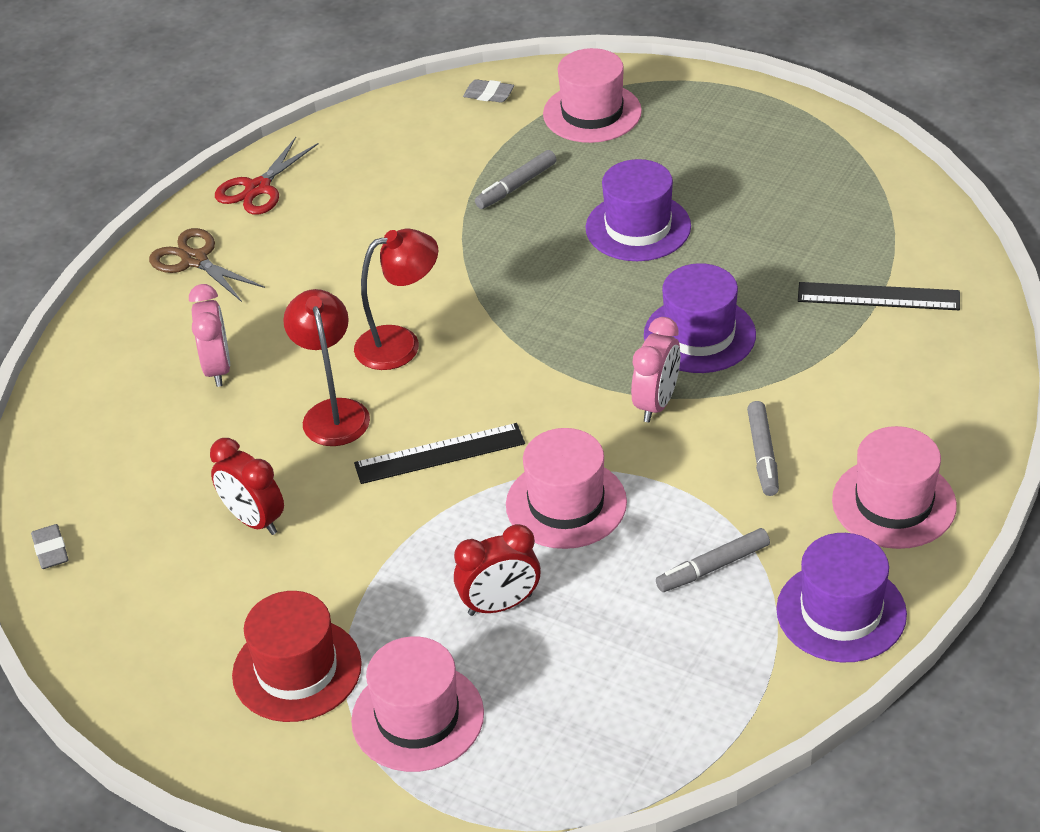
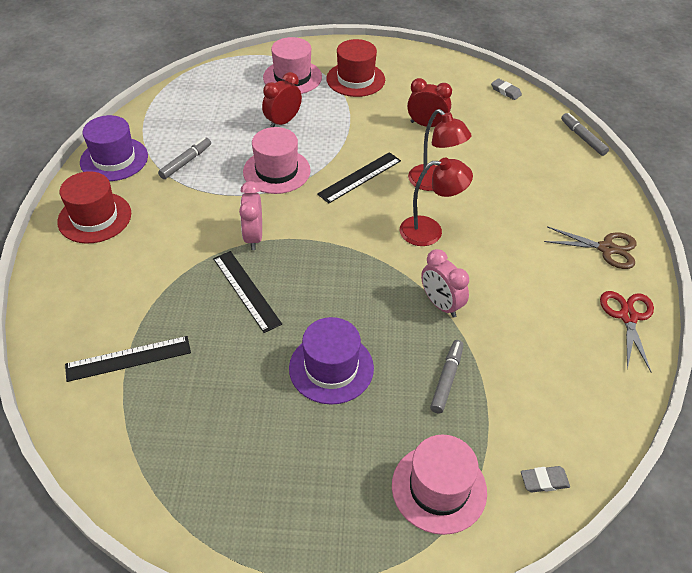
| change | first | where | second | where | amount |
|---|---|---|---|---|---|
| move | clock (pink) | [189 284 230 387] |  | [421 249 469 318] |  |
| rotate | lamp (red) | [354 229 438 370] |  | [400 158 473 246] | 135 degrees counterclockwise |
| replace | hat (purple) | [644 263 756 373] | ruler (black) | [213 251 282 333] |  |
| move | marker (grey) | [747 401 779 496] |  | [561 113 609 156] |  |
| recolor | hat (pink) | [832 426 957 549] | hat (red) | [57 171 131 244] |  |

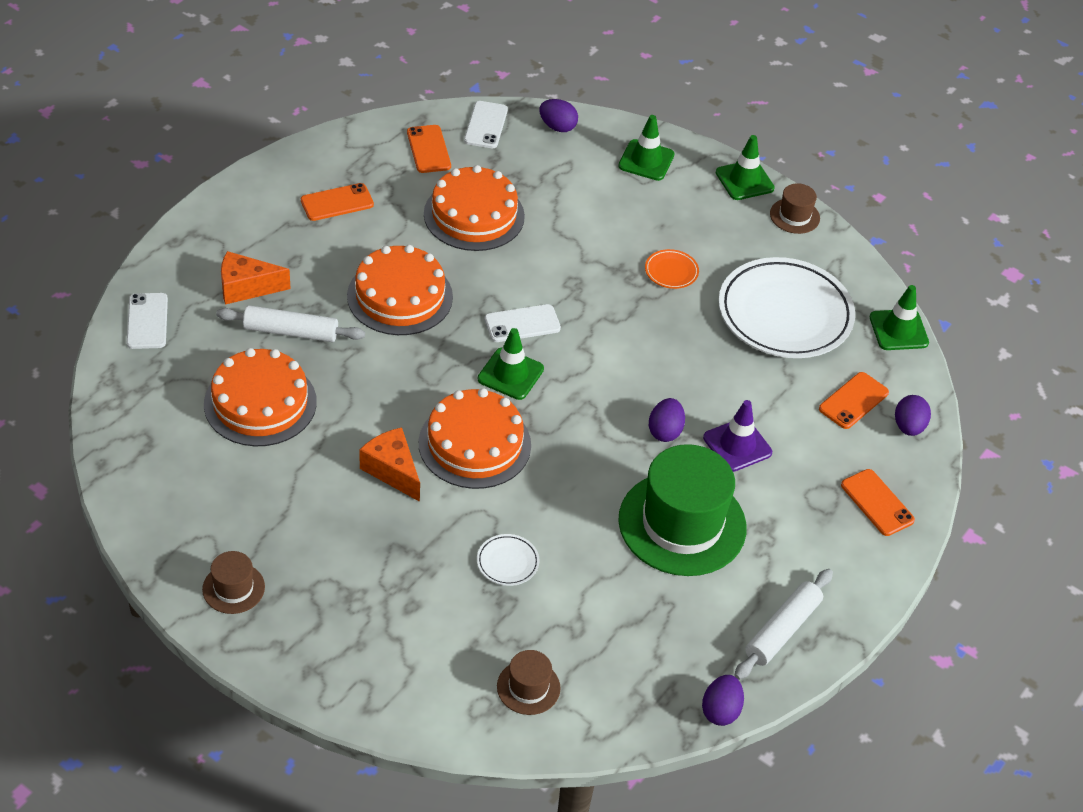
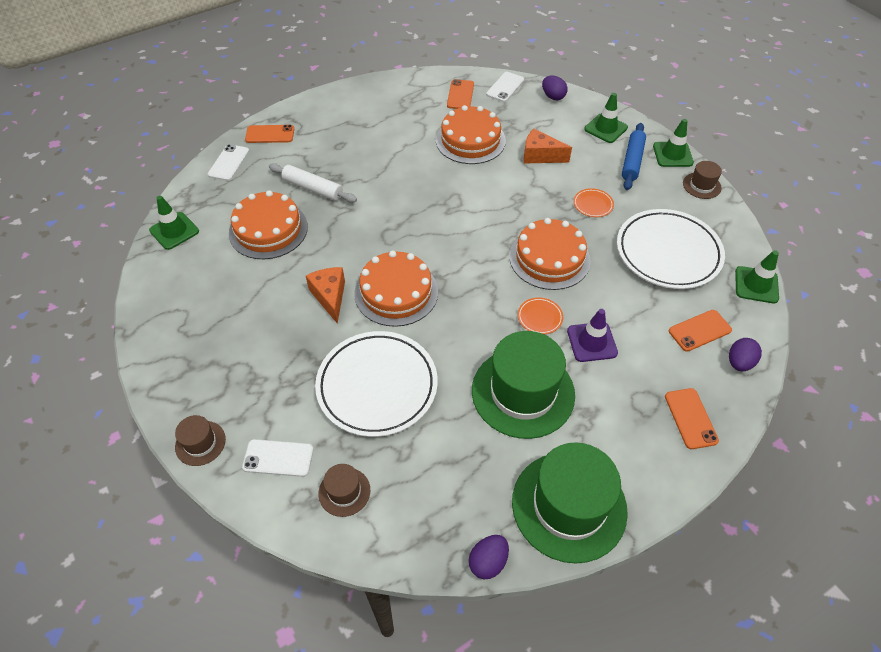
| change | first | where | second | where | amount |
|---|---|---|---|---|---|
| move | hat (brown) | [202 551 265 614] |  | [175 415 226 466] |  |
| move | cheese (orange) | [221 251 291 305] |  | [524 129 572 163] |  |
| move | phone (orange) | [301 183 374 221] |  | [245 125 294 143] |  |
| move | cake (orange) | [347 245 453 335] |  | [509 218 591 290] |  |
| resize | plate (white) | [477 534 540 586] |  | [315 331 438 437] | x2.47 |
| move | traffic cone (green) | [478 328 544 400] |  | [149 196 199 250] |  |
| move | phone (white) | [485 304 561 342] |  | [242 439 314 477] |  |
| replace | egg (purple) | [649 398 685 442] | plate (orange) | [518 297 563 334] |  |
| replace | rolling pin (white) | [734 569 833 680] | hat (green) | [512 442 628 563] |  |
| insert |  |  | rolling pin (blue) | [622 123 646 190] |  |

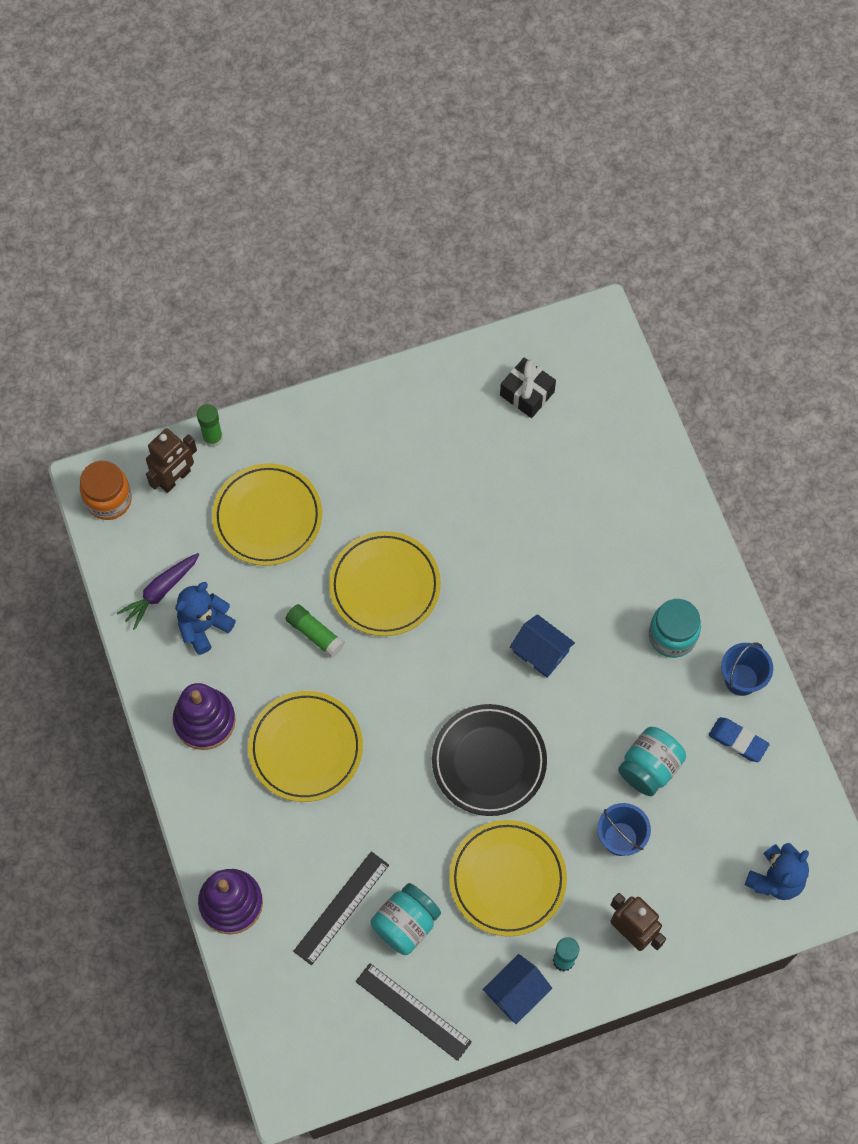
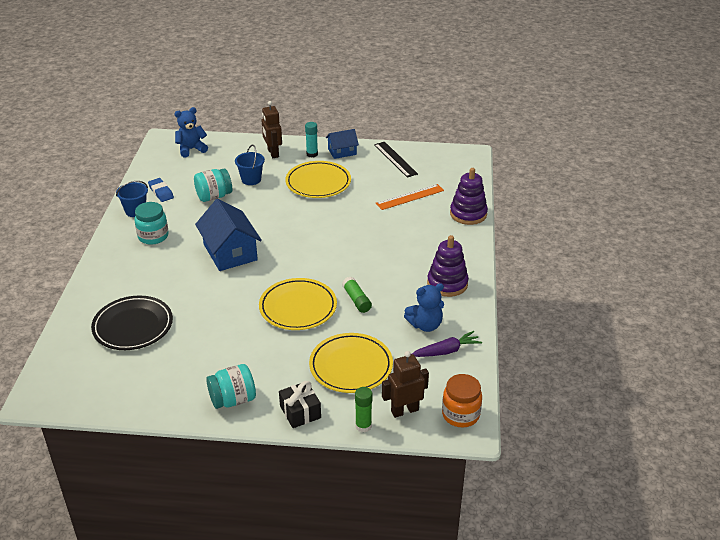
| change | first | where | second | where | amount |
|---|---|---|---|---|---|
| delete | plate (yellow) | [248 691 363 802] |  |  |  |
| recolor | ruler (black) | [293 851 389 965] | ruler (orange) | [376 184 444 210] |  |
| move | jar (turquoise) | [371 883 441 955] |  | [206 364 256 409] |  |
| move | plate (black) | [432 704 547 816] |  | [91 296 173 350] |  |
| move | gift (black) | [500 357 556 418] |  | [279 381 321 428] |  |
| resize | house (blue) | [510 614 575 678] |  | [195 199 262 271] | x1.75 |

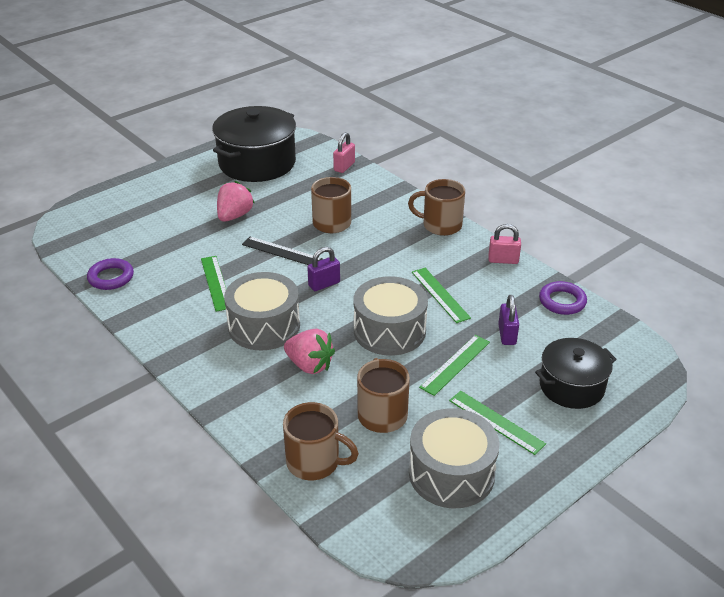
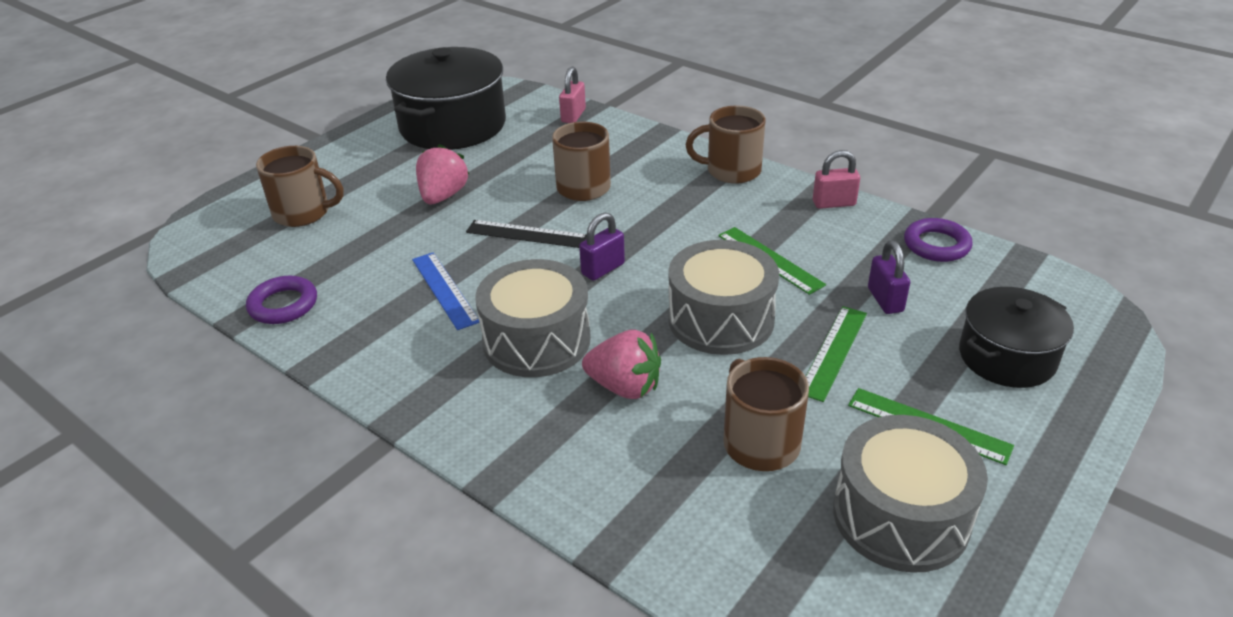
| change | first | where | second | where | amount |
|---|---|---|---|---|---|
| recolor | ruler (green) | [201 256 226 312] | ruler (blue) | [412 252 479 330] |  |
| move | mug (brown) | [283 402 359 480] |  | [256 146 344 227] |  |

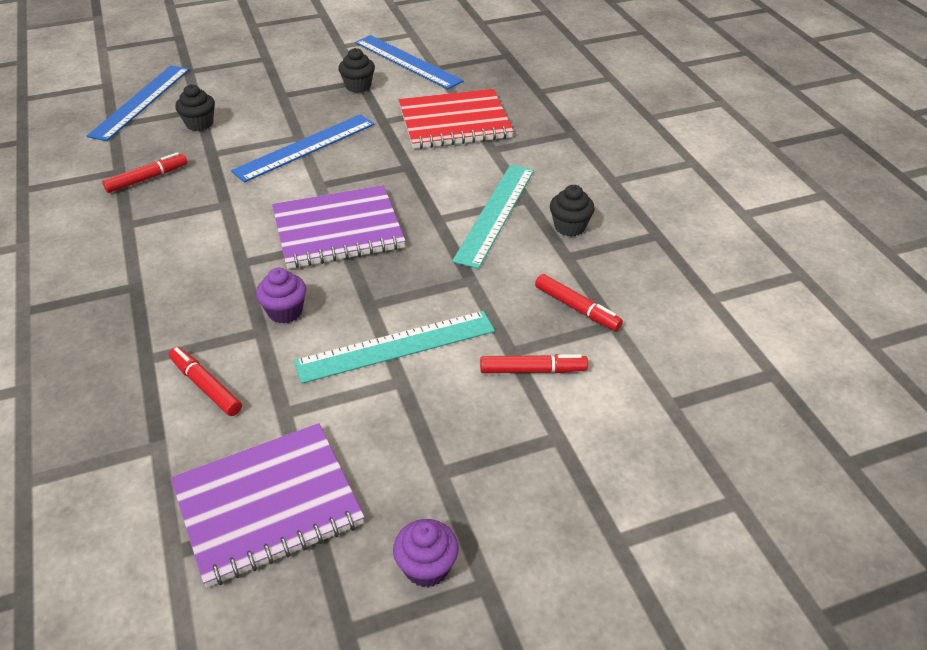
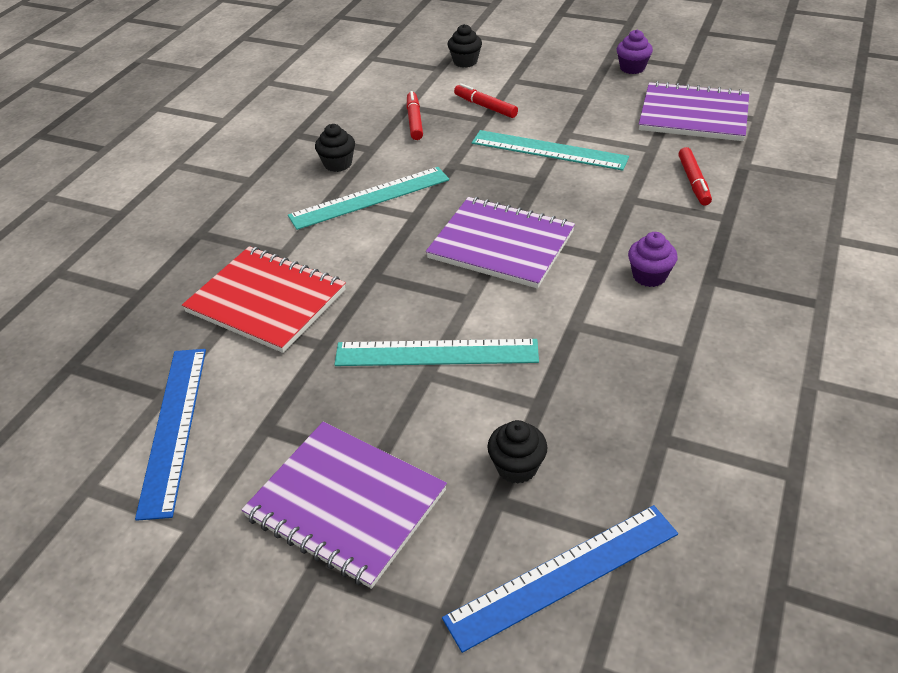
| change | first | where | second | where | amount |
|---|---|---|---|---|---|
| delete | marker (red) | [102 152 187 193] |  |  |  |
| recolor | ruler (blue) | [231 114 375 182] | ruler (turquoise) | [335 339 539 366] |  |
| move | cupcake (purple) | [256 268 306 323] |  | [628 232 678 287] |  |
| move | cupcake (black) | [339 48 375 93] |  | [448 24 482 68] |  |
| insert |  |  | notebook (purple) | [241 422 447 589] |  |

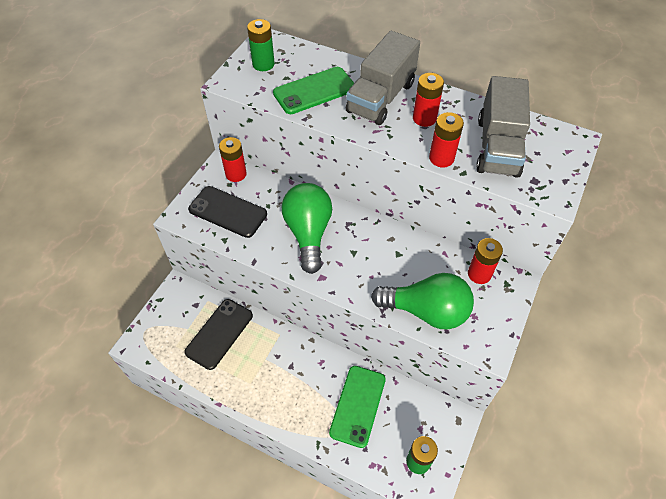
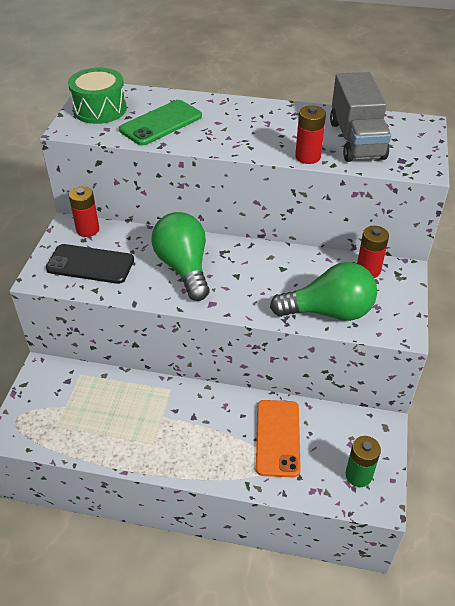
| change | first | where | second | where | amount |
|---|---|---|---|---|---|
| delete | phone (black) | [184 299 253 370] |  |  |  |
| replace | battery (green) | [247 19 275 71] | drum (green) | [68 68 127 124] |  |
| recolor | phone (green) | [329 366 386 448] | phone (orange) | [256 400 301 477] |  |
| delete | truck (grey) | [346 31 420 125] |  |  |  |
| delete | battery (red) | [413 73 444 127] |  |  |  |

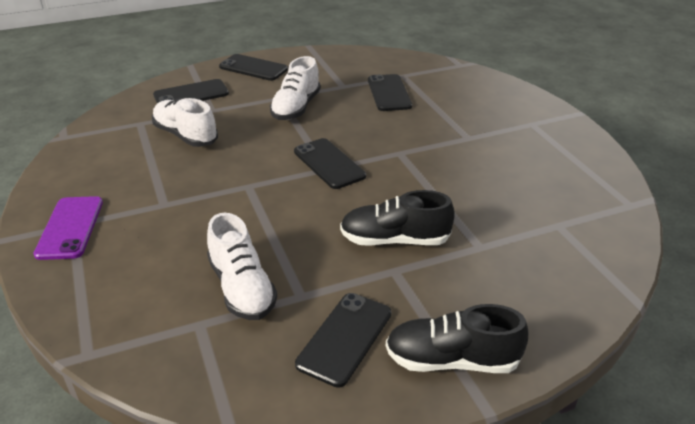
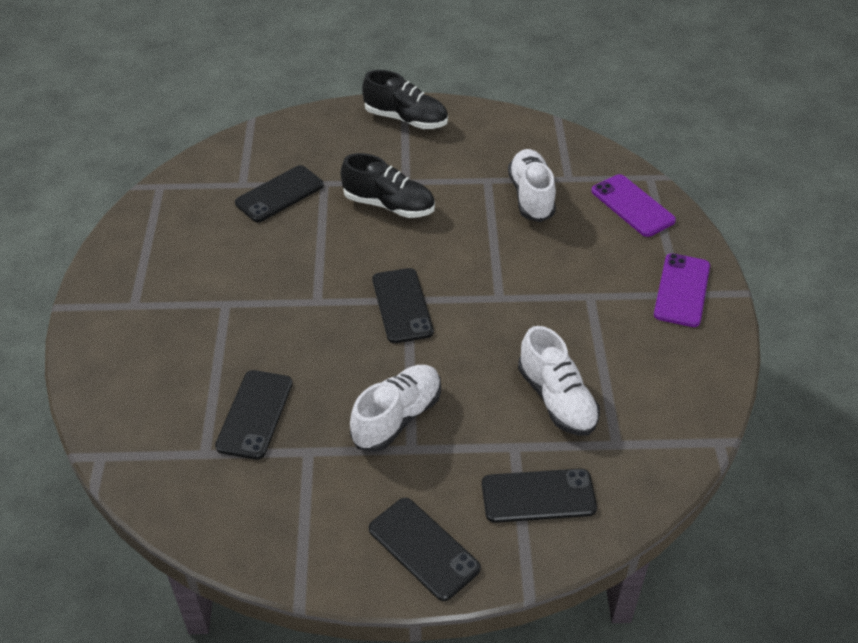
| change | first | where | second | where | amount |
|---|---|---|---|---|---|
| move | phone (black) | [295 293 392 388] |  | [235 165 324 222] |  |
| insert |  |  | phone (purple) | [591 174 676 237] |  |

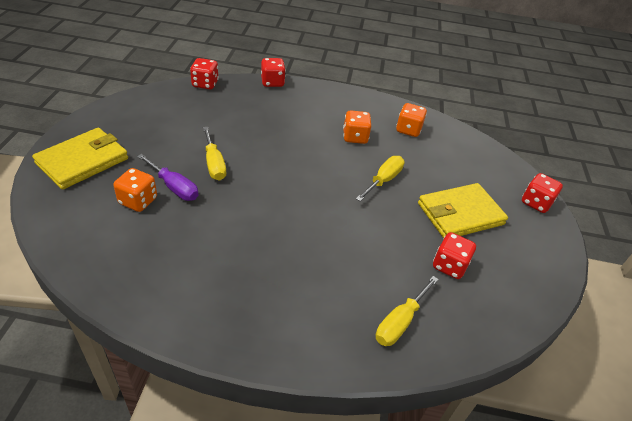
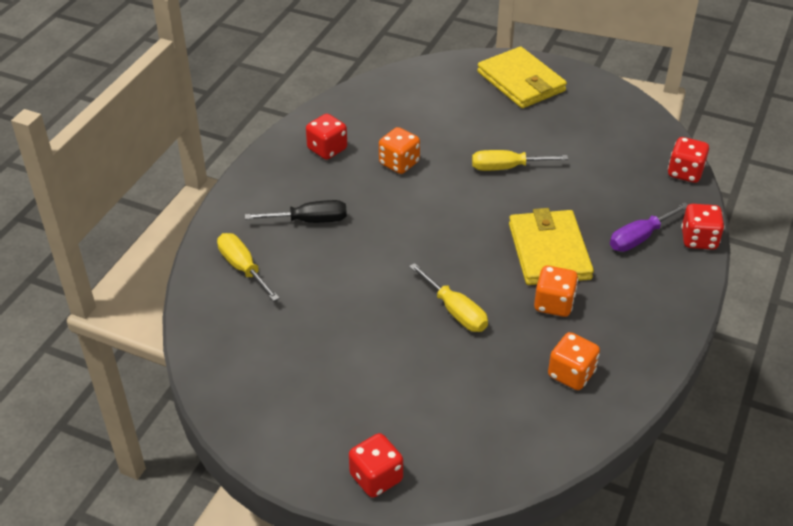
| change | first | where | second | where | amount |
|---|---|---|---|---|---|
| move | dice (orange) | [113 168 157 212] |  | [379 127 420 174] |  |
| move | screwdriver (purple) | [137 154 199 201] |  | [610 203 688 252] |  |
| move | wallet (yellow) | [418 183 508 238] |  | [509 208 594 285] |  |
| move | dice (red) | [433 232 476 279] |  | [306 114 347 160] |  |
| insert |  |  | screwdriver (black) | [245 200 347 223] |  |

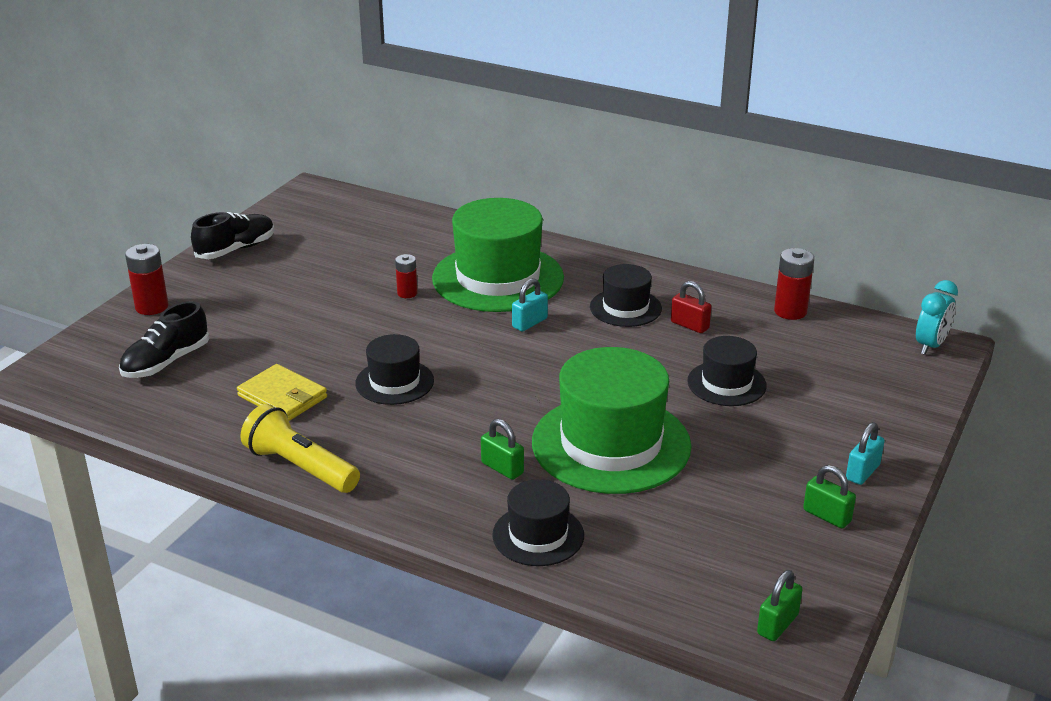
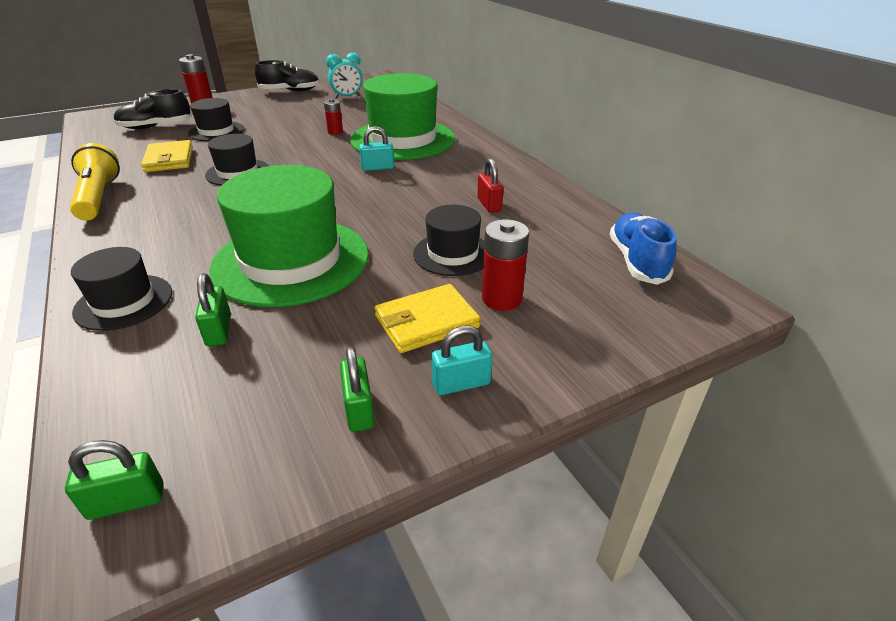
| change | first | where | second | where | amount |
|---|---|---|---|---|---|
| move | padlock (green) | [481 419 524 480] |  | [195 273 231 346] |  |
| move | hat (black) | [590 264 662 327] |  | [188 98 244 141] |  |
| move | battery (red) | [774 248 814 320] |  | [482 219 529 311] |  |
| move | clock (turquoise) | [916 280 958 355] |  | [326 52 363 98] |  |
| insert |  |  | wallet (yellow) | [374 284 480 353] |  |
| insert |  |  | shoe (blue) | [610 213 677 285] |  |

